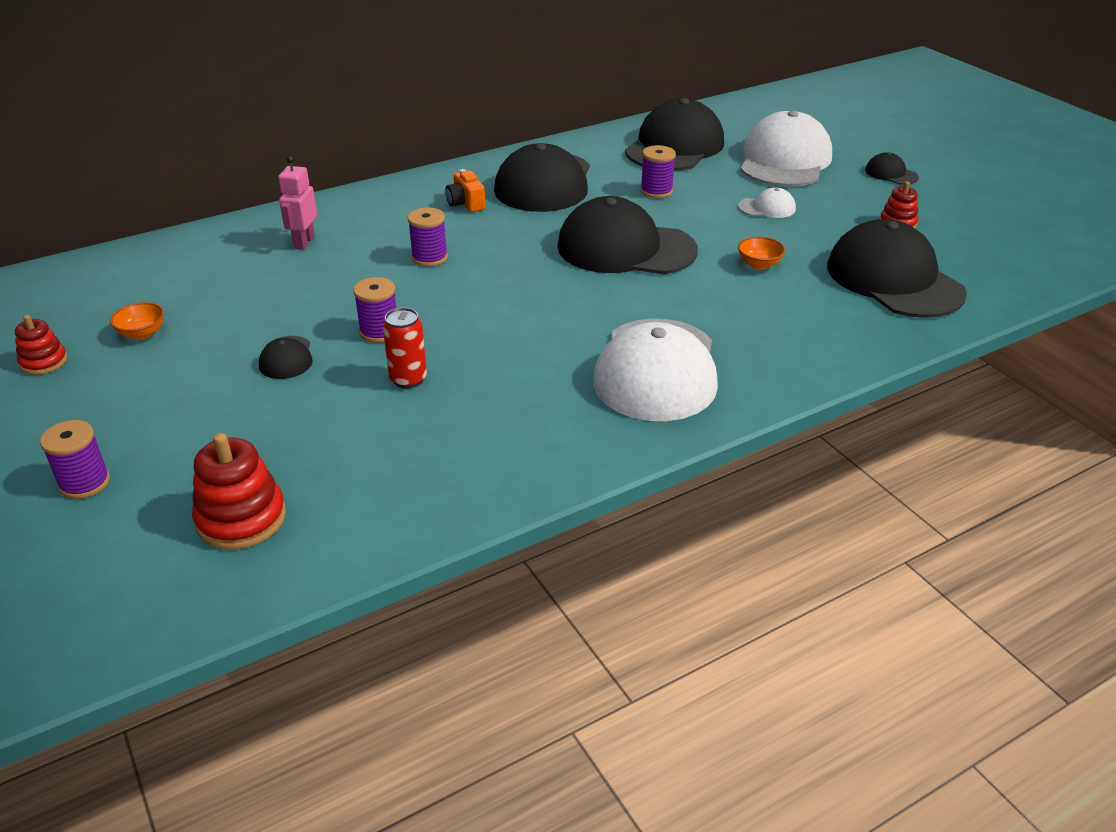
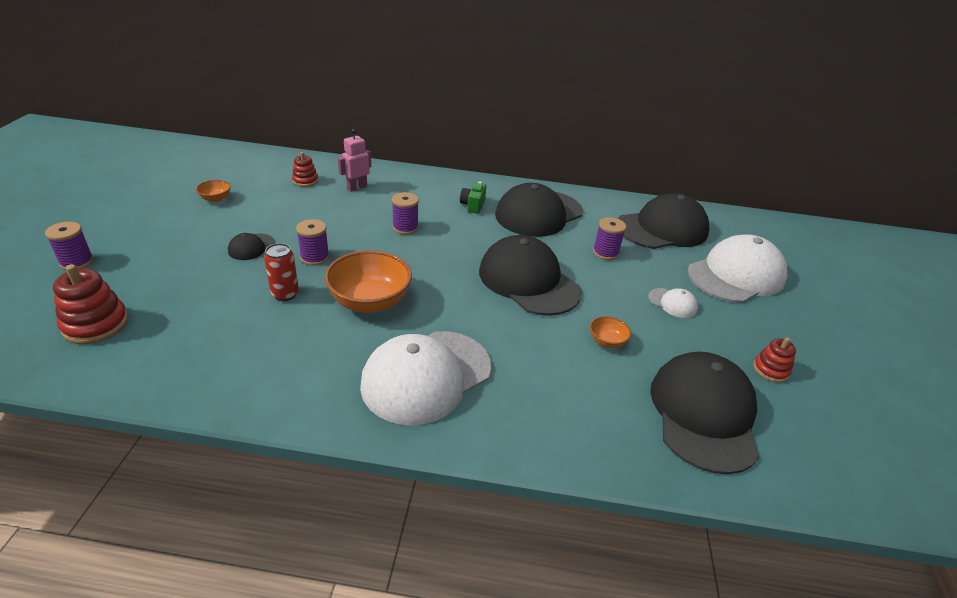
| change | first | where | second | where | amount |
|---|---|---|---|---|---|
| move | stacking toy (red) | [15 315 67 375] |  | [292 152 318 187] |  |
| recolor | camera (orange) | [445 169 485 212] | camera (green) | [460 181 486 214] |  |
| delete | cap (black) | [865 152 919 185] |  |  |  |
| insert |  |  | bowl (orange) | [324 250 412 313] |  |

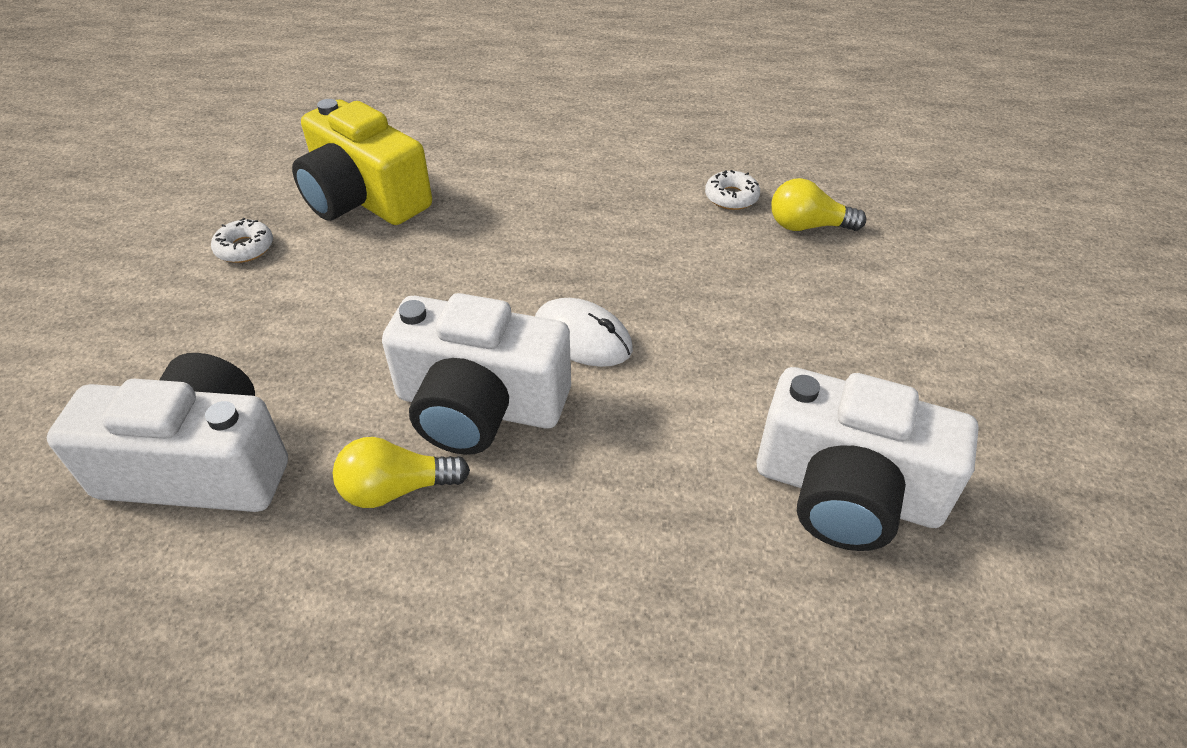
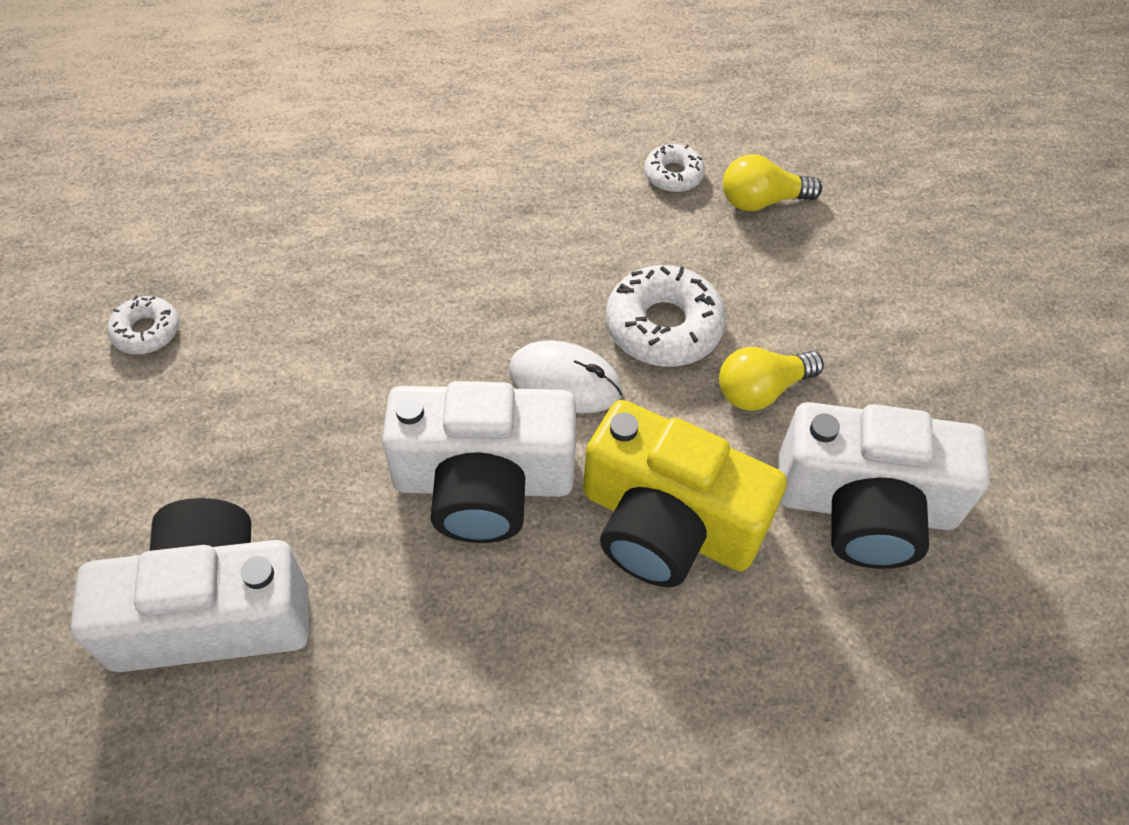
| change | first | where | second | where | amount |
|---|---|---|---|---|---|
| move | camera (yellow) | [292 99 432 225] |  | [583 400 787 587] |  |
| move | light bulb (yellow) | [333 437 470 508] |  | [719 347 824 411] |  |
| insert |  |  | donut (white) | [606 265 726 366] |  |

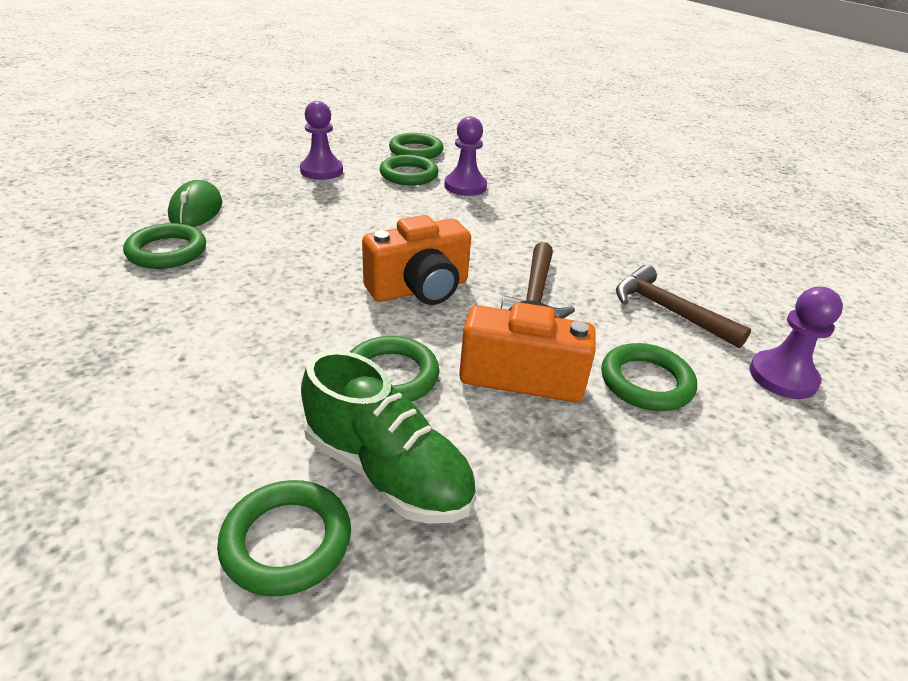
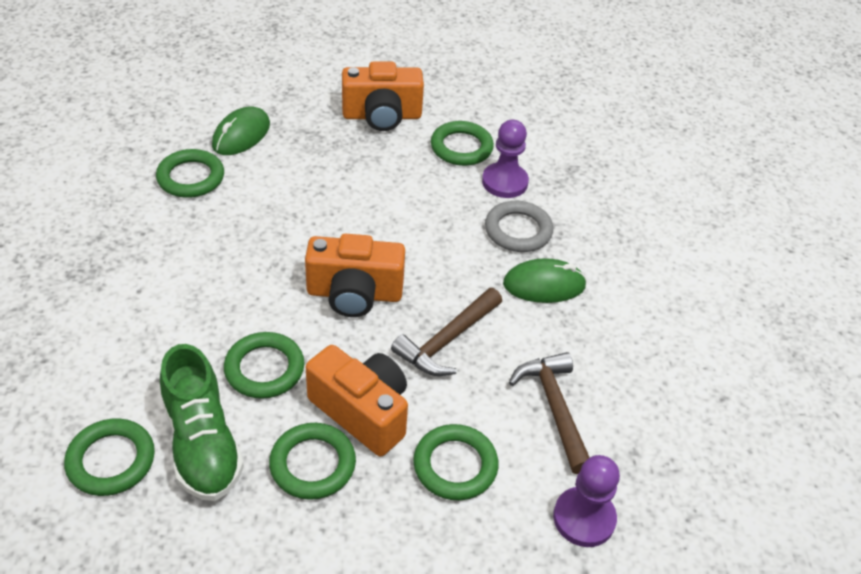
| change | first | where | second | where | amount |
|---|---|---|---|---|---|
| replace | pawn (purple) | [300 101 343 180] | camera (orange) | [342 61 424 131] |  |
| move | ring (green) | [389 133 443 159] |  | [269 423 356 500] |  |
| insert |  |  | ring (grey) | [485 201 553 252] |  |
| insert |  |  | mouse (green) | [503 258 587 303] |  |

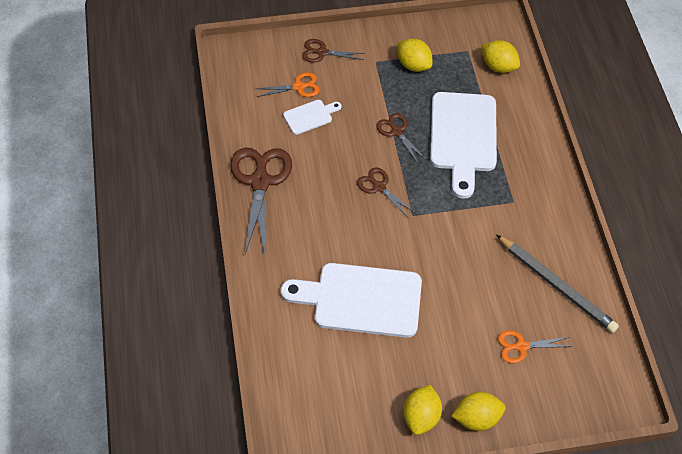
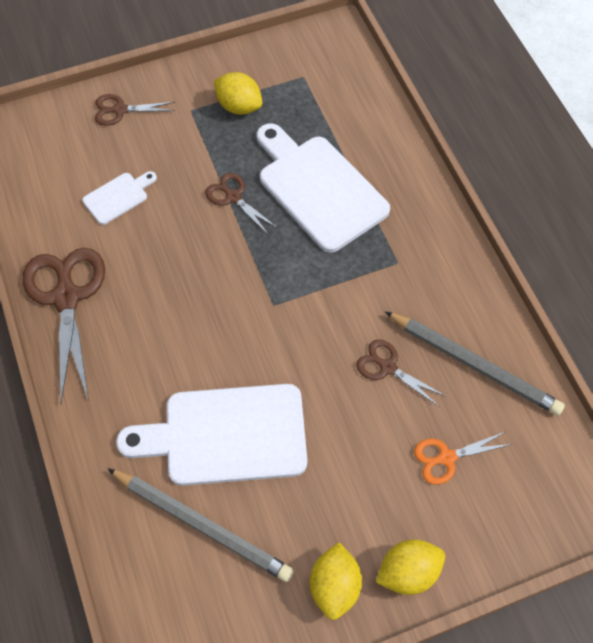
| change | first | where | second | where | amount |
|---|---|---|---|---|---|
| delete | scissors (orange) | [257 72 320 97] |  |  |  |
| move | scissors (brown) | [357 168 416 217] |  | [356 339 445 407] |  |
| rotate | cutting board (white) | [430 92 497 199] |  | [257 123 390 253] | 150 degrees clockwise |
| delete | lemon (yellow) | [482 40 520 73] |  |  |  |
| insert |  |  | pencil (grey) | [108 468 294 582] |  |

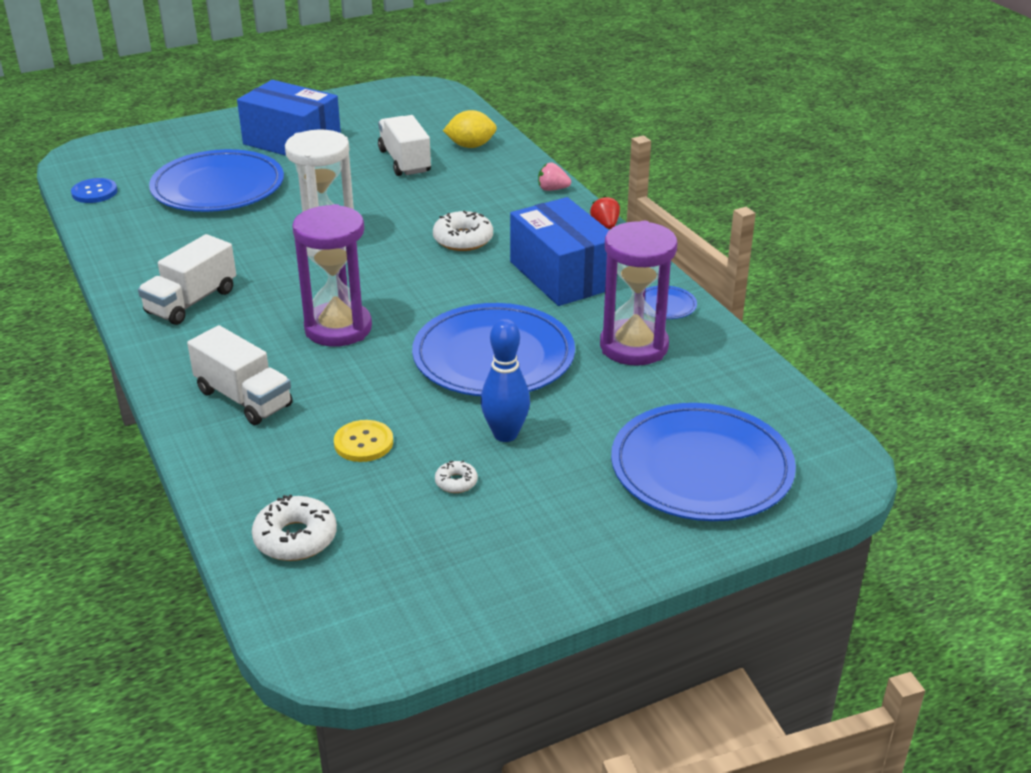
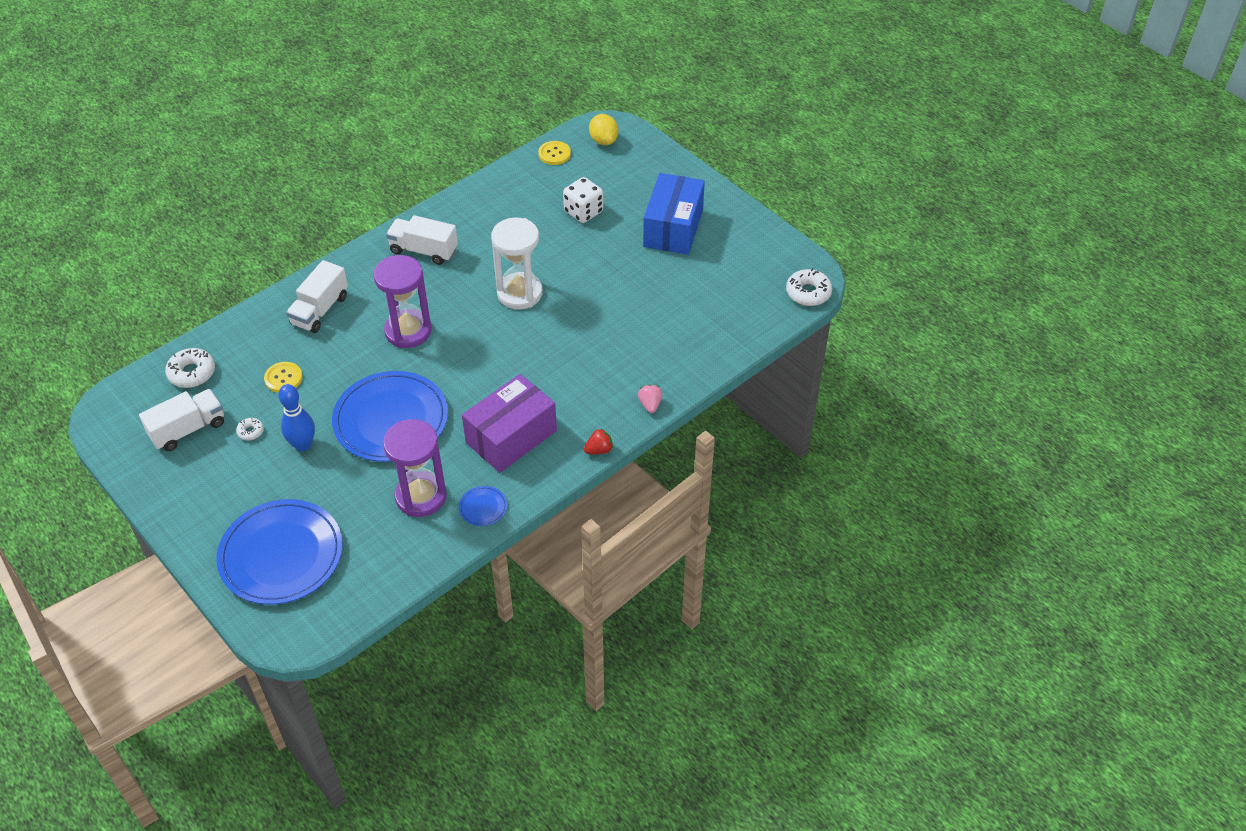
| change | first | where | second | where | amount |
|---|---|---|---|---|---|
| recolor | button (blue) | [71 178 117 203] | button (yellow) | [538 141 571 165] |  |
| replace | plate (blue) | [149 149 284 212] | dice (white) | [563 177 603 223] |  |
| move | truck (white) | [378 115 431 176] |  | [139 389 224 451] |  |
| move | donut (white) | [433 210 493 251] |  | [786 268 832 306] |  |
| move | lemon (yellow) | [443 110 497 148] |  | [589 114 618 145] |  |
| recolor | box (blue) | [510 197 617 306] | box (purple) | [462 374 557 473] |  |

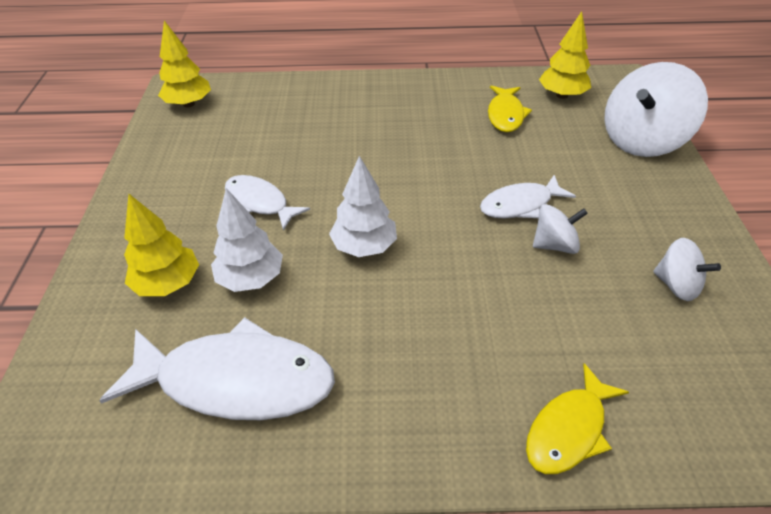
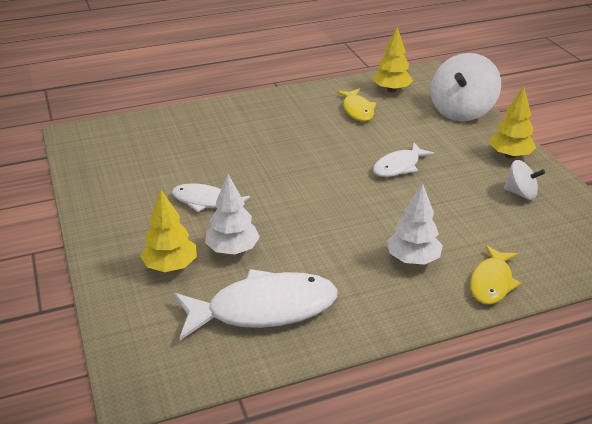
| change | first | where | second | where | amount |
|---|---|---|---|---|---|
| move | tree (yellow) | [158 21 211 107] |  | [489 87 536 159] |  |
| move | tree (white) | [329 156 397 257] |  | [387 183 443 265] |  |
| delete | spinning top (white) | [533 204 588 254] |  |  |  |

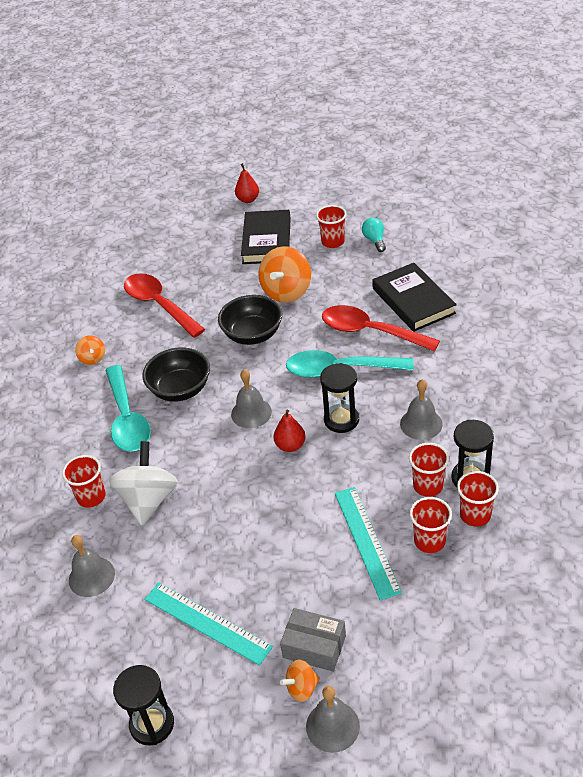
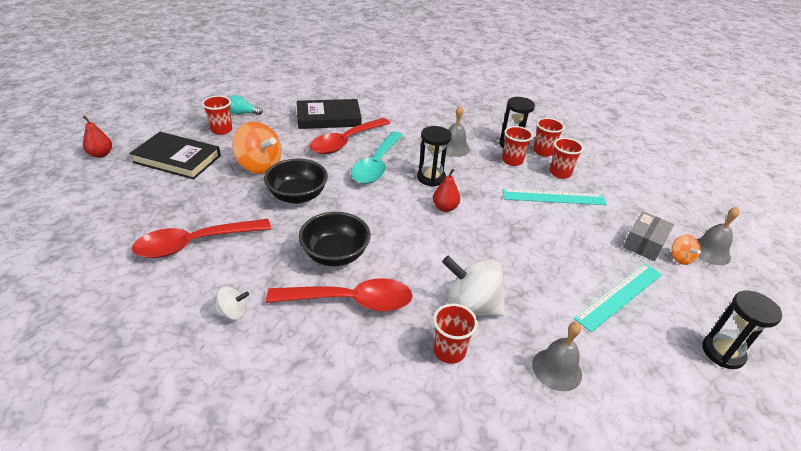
| change | first | where | second | where | amount |
|---|---|---|---|---|---|
| recolor | spinning top (orange) | [75 336 105 365] | spinning top (white) | [214 286 249 320] |  |
| recolor | spoon (turquoise) | [105 365 151 452] | spoon (red) | [266 278 413 312] |  |
| delete | bell (grey) | [231 369 272 428] |  |  |  |

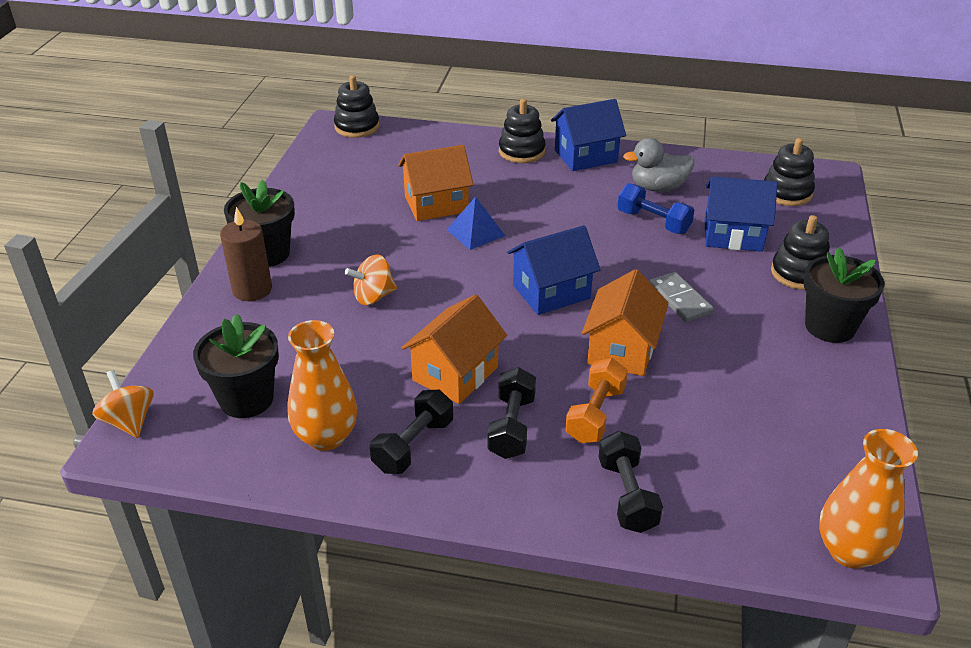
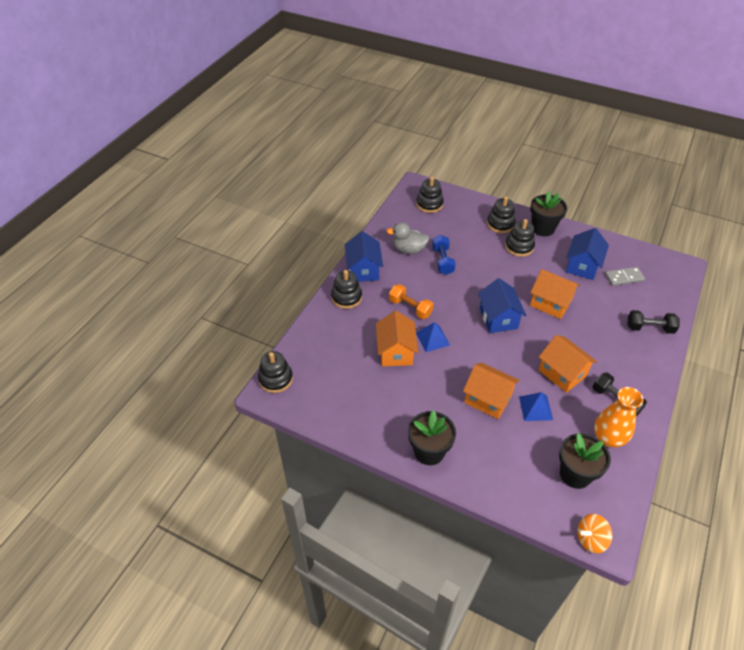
| change | first | where | second | where | amount |
|---|---|---|---|---|---|
| delete | candle (brown) | [220 207 272 301] |  |  |  |
| replace | spinning top (orange) | [345 255 397 305] | house (orange) | [463 362 520 419] |  |
| delete | dumbbell (black) | [487 367 536 459] |  |  |  |
| move | dumbbell (orange) | [565 358 628 443] |  | [389 284 434 319] |  |
| rotate | dumbbell (blue) | [617 183 694 234] |  | [432 235 456 275] | 60 degrees counterclockwise |
| rotate | duck (grey) | [623 138 694 192] |  | [387 222 430 254] | 90 degrees clockwise |
| move | domino (grey) | [649 272 714 322] |  | [605 267 645 286] |  |
| move | house (blue) | [705 176 778 252] |  | [566 228 609 280] |  |
| delete | vase (orange) | [819 429 918 569] |  |  |  |
| insert |  |  | stacking toy (black) | [505 219 535 257] |  |
| insert |  |  | pyramid (blue) | [519 392 553 421] |  |

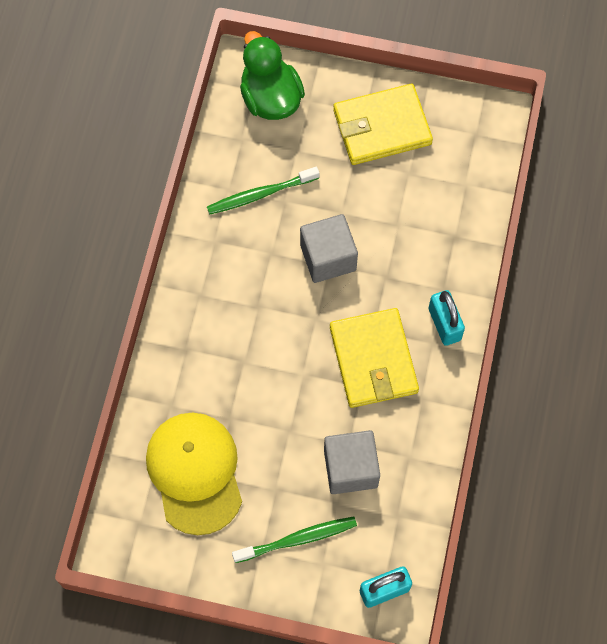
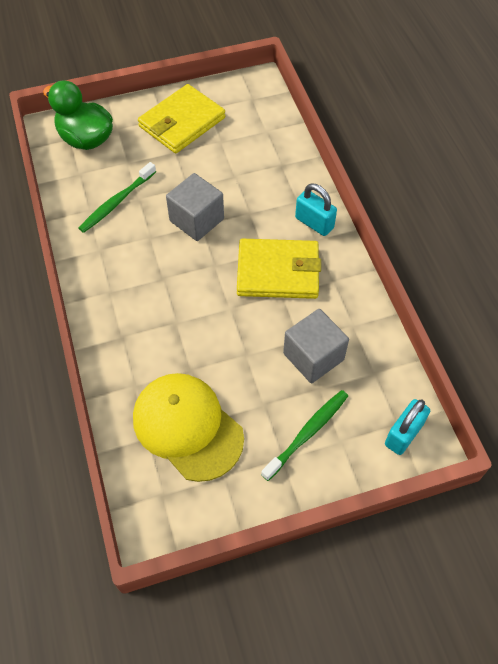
| change | first | where | second | where | amount |
|---|---|---|---|---|---|
| rotate | wallet (yellow) | [330 308 419 408] |  | [237 239 321 299] | 45 degrees counterclockwise |

